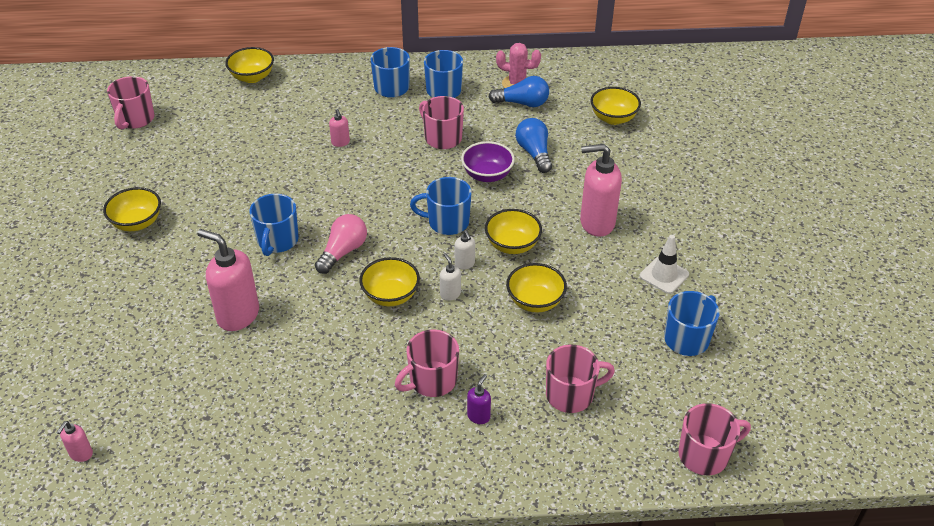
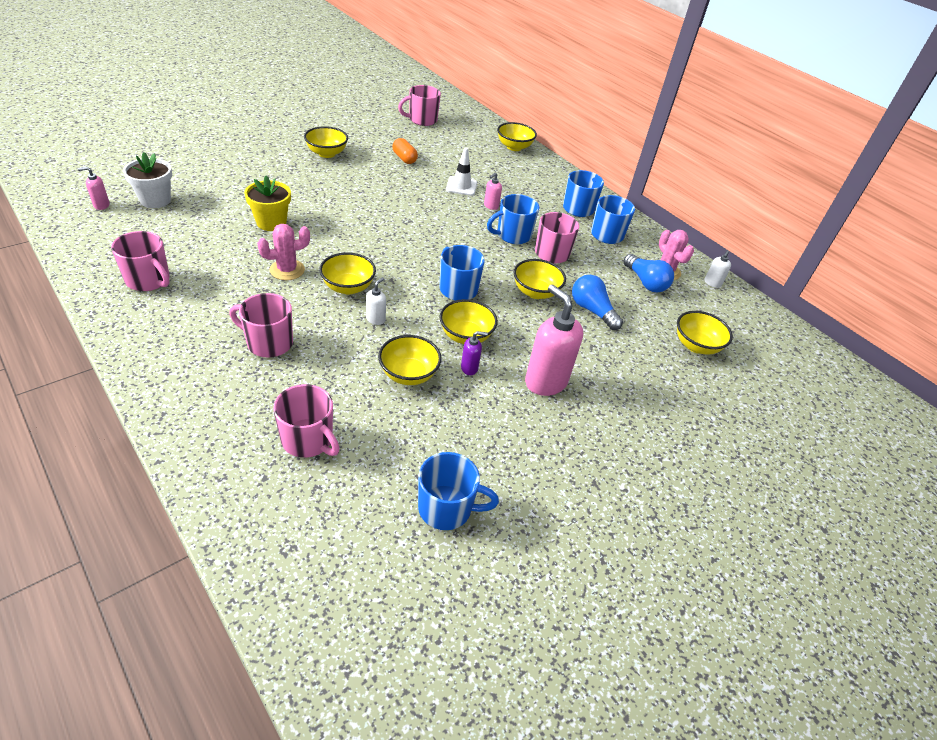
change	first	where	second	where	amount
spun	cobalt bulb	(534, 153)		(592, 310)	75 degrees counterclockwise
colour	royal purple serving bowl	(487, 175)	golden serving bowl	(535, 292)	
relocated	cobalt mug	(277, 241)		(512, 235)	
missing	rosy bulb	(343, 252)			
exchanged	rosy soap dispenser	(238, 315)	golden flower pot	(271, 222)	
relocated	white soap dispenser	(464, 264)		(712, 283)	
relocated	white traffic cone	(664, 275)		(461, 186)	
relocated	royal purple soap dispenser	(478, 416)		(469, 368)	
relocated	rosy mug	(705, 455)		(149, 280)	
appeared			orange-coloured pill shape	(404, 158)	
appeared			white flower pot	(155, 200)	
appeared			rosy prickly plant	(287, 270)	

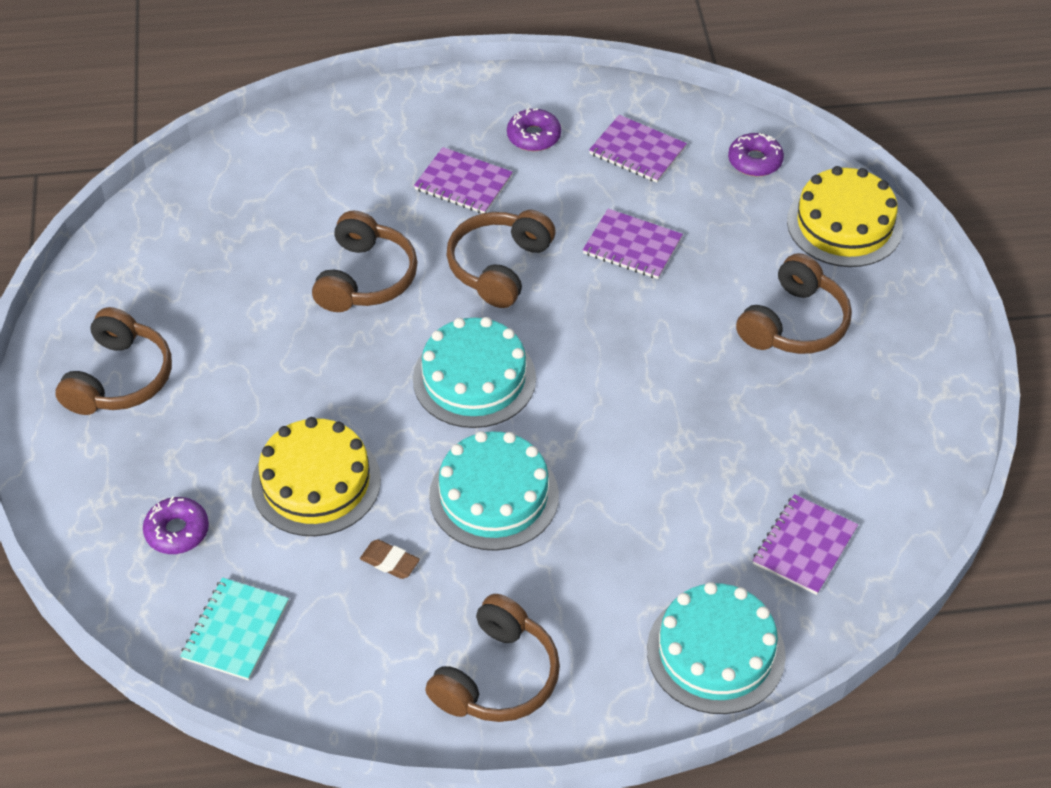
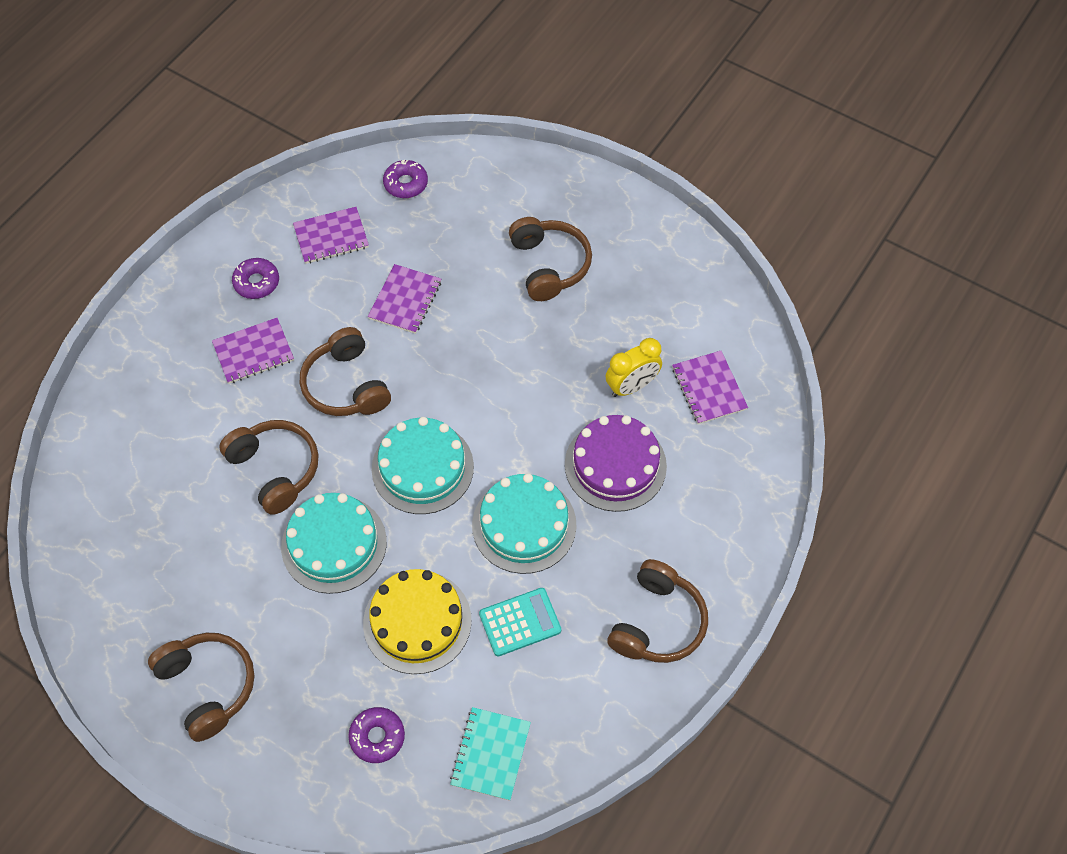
change	first	where	second	where	amount
missing	golden cake	(844, 224)			
spun	royal purple exercise book	(632, 246)		(405, 300)	45 degrees counterclockwise
exchanged	brown pencil eraser	(390, 562)	aqua adding machine	(520, 622)	
spun	aqua exercise book	(235, 630)		(490, 754)	45 degrees clockwise
relocated	aqua cake	(715, 652)		(334, 544)	
spun	brown headphones	(497, 677)		(657, 622)	45 degrees clockwise
appeared			golden clock	(631, 386)	
appeared			royal purple cake	(615, 465)	

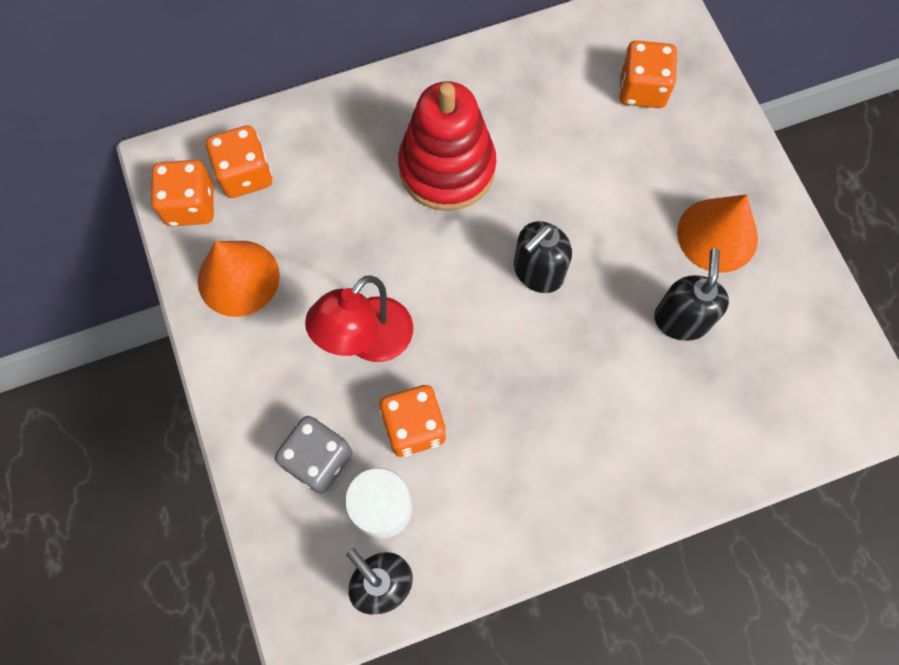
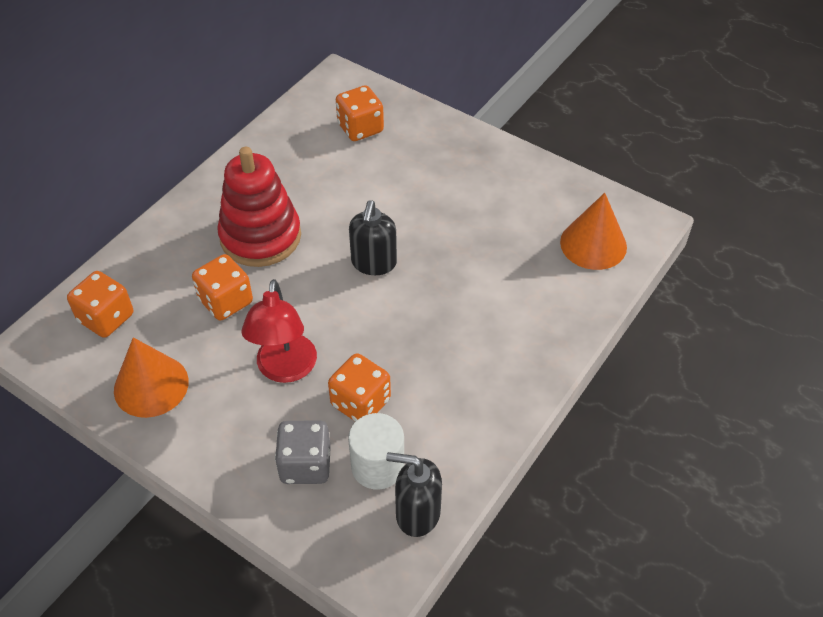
change	first	where	second	where	amount
relocated	orange-coloured dice	(190, 205)		(226, 301)	
relocated	orange-coloured cone shape	(717, 235)		(593, 244)	
missing	black soap dispenser	(681, 319)			

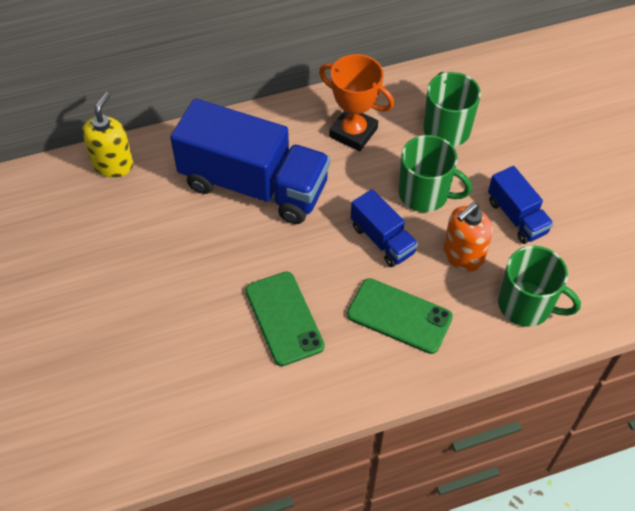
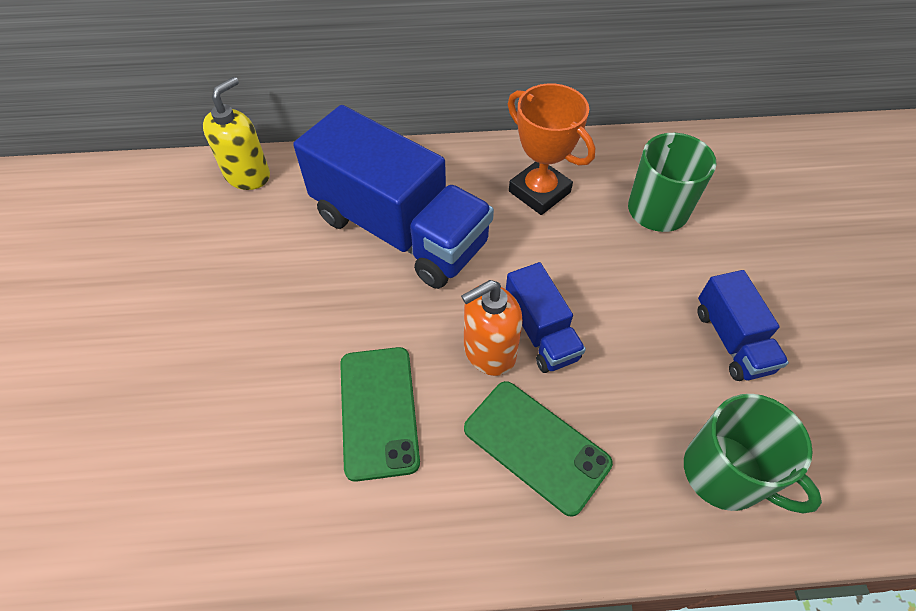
change	first	where	second	where	amount
missing	green mug	(425, 194)			
relocated	orange-coloured soap dispenser	(463, 255)		(489, 351)	

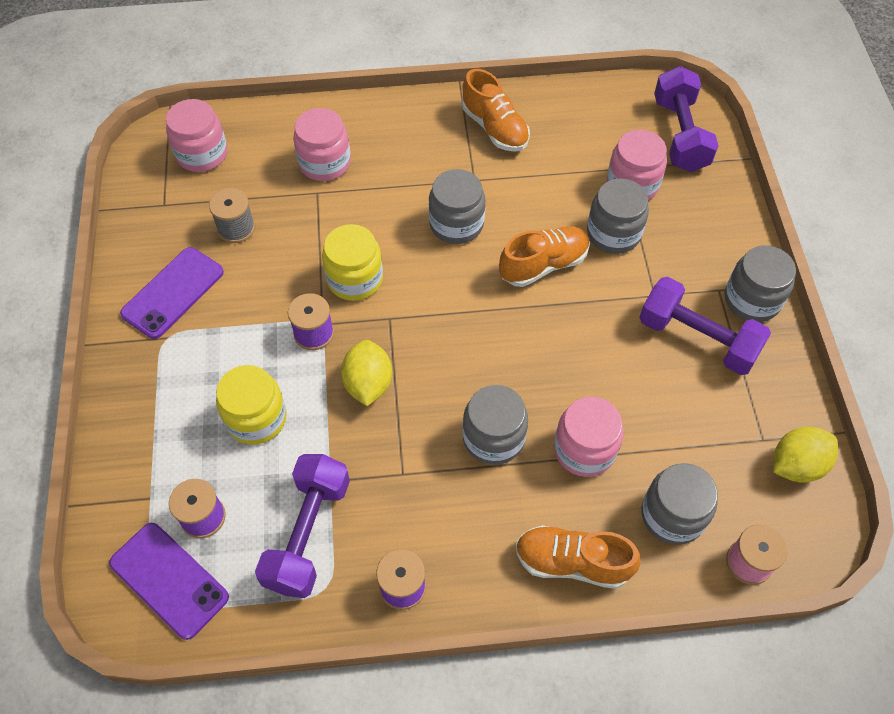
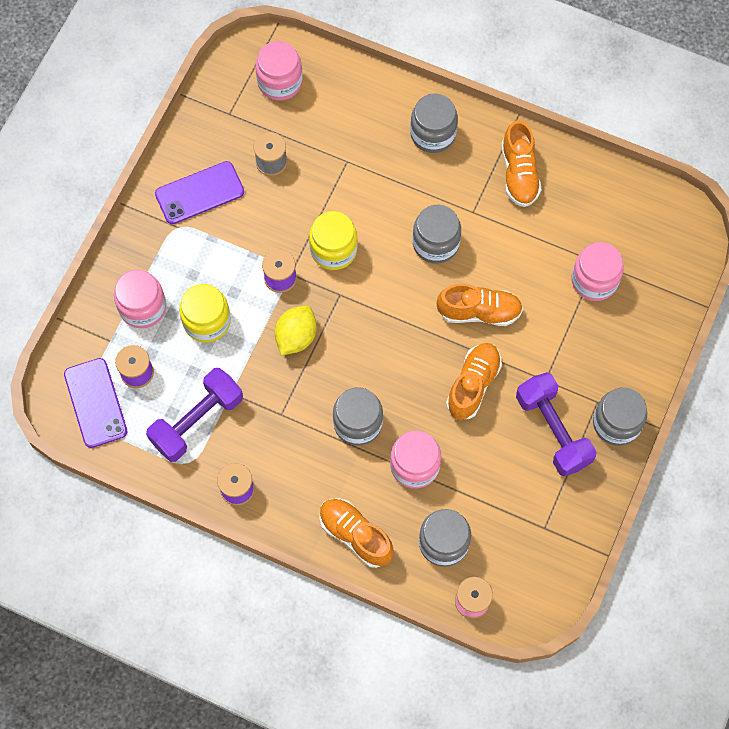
change	first	where	second	where	amount
missing	royal purple hand weight	(680, 135)			
relocated	rosy jar	(325, 163)		(143, 307)	
relocated	grey jar	(613, 233)		(433, 134)	
missing	golden citrus fruit	(796, 465)			
appeared			orange-coloured sneaker	(473, 385)	

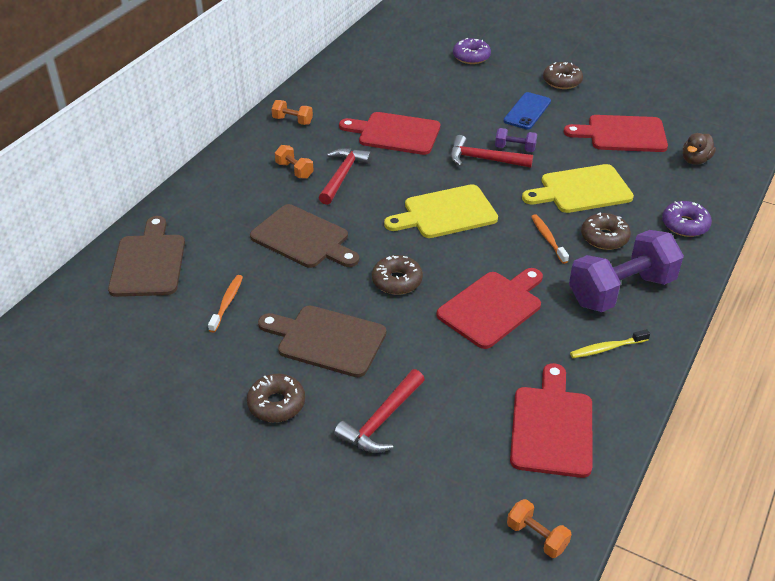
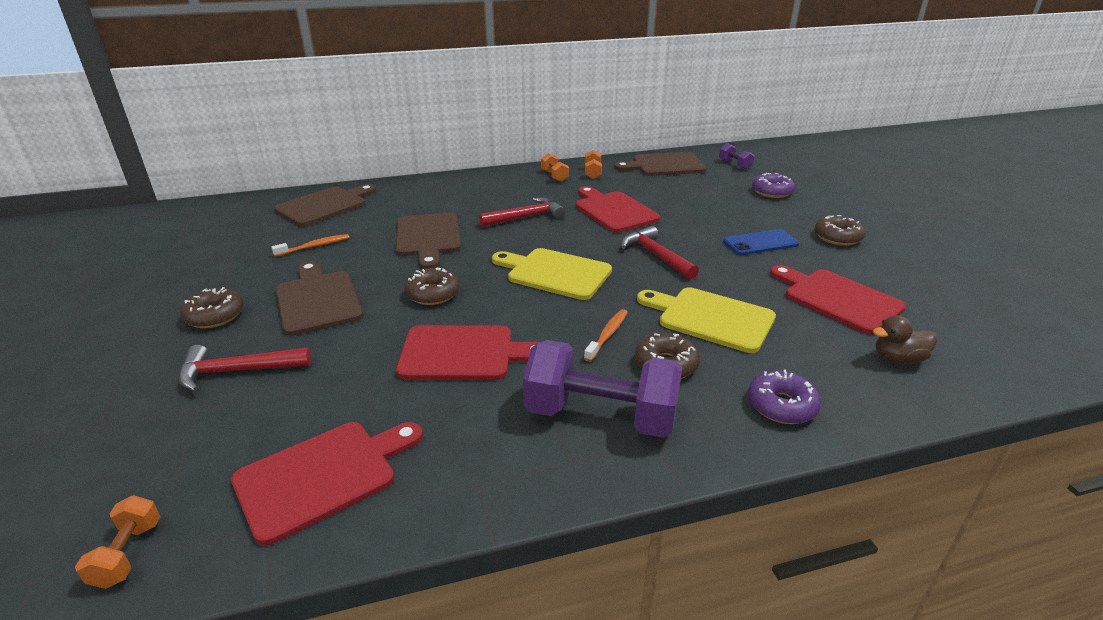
change	first	where	second	where	amount
relocated	royal purple hand weight	(515, 148)		(734, 165)	
relocated	orange-coloured hand weight	(294, 170)		(592, 173)	
missing	golden tooth brush	(607, 348)			
appeared			brown cutting board	(664, 165)	

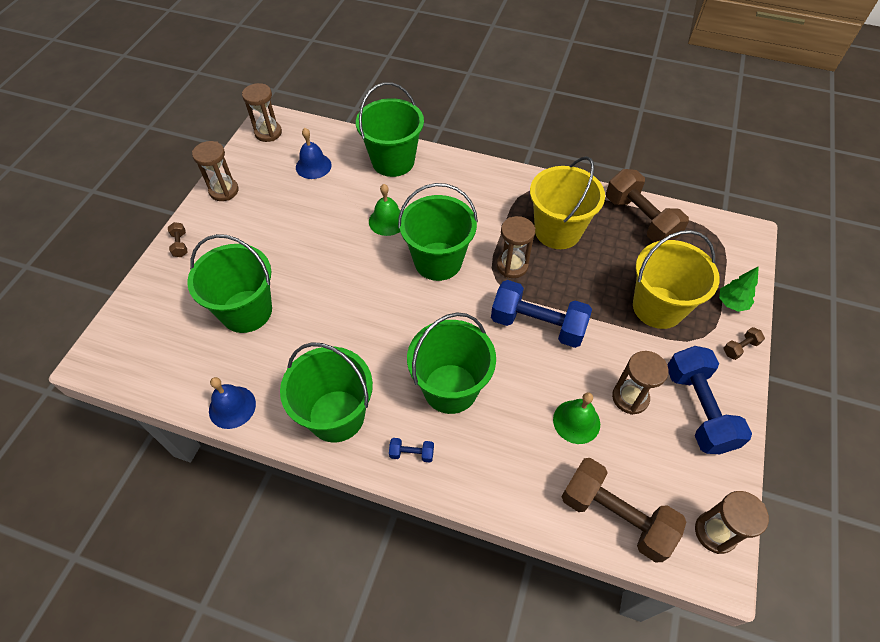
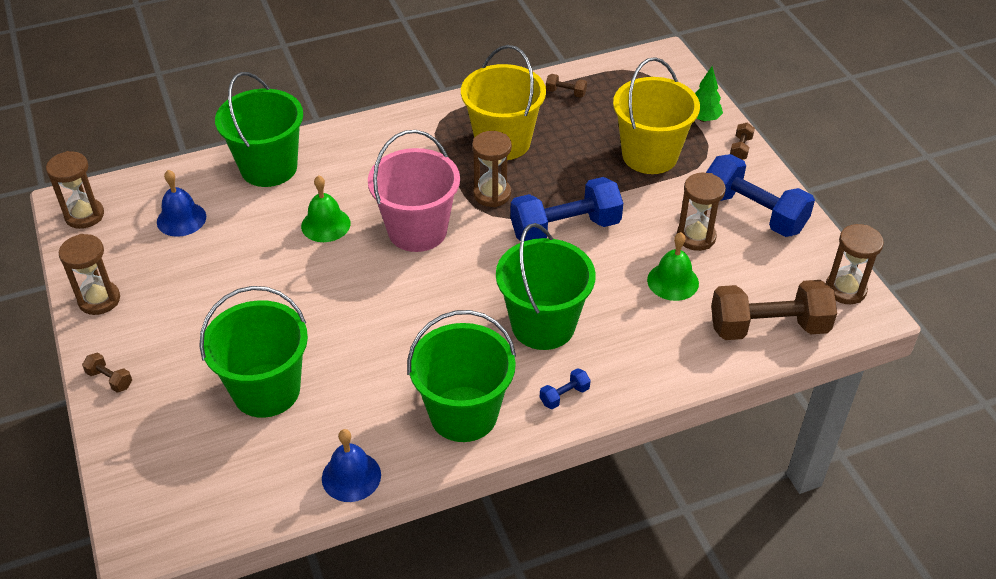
change	first	where	second	where	amount
size	brown hand weight	(640, 219)		(565, 93)	x0.42
colour	green pail	(438, 261)	rosy pail	(417, 230)	

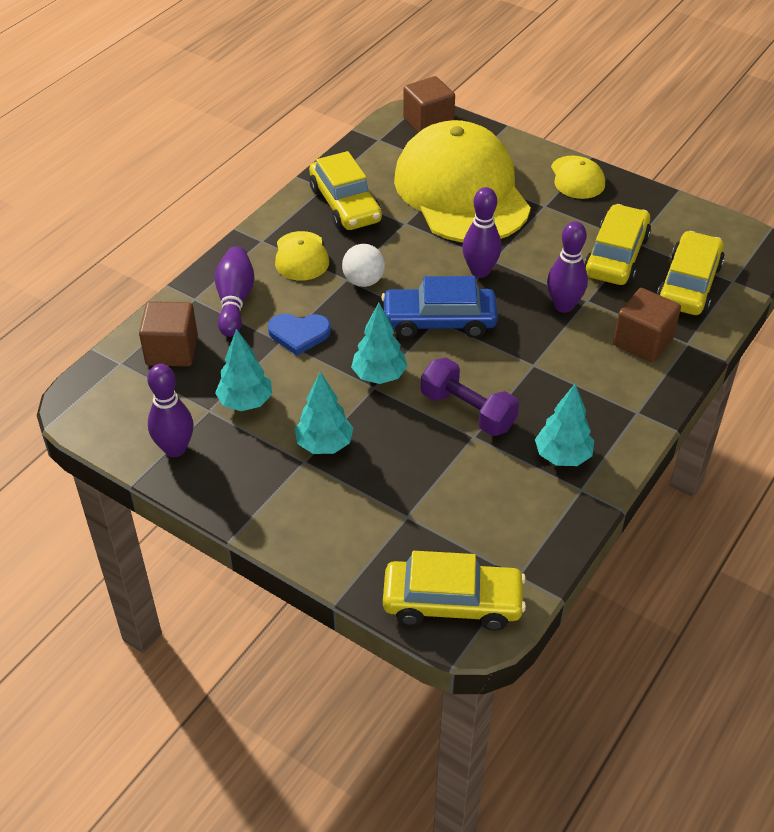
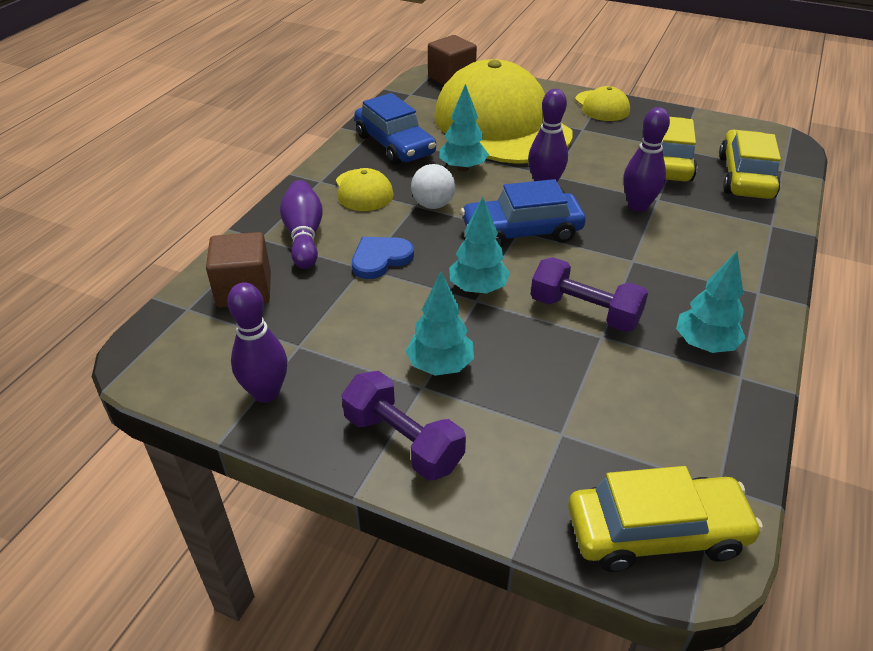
change	first	where	second	where	amount
colour	golden toy car	(345, 205)	cobalt toy car	(394, 145)	
missing	brown cube	(643, 341)			
spun	cobalt love heart	(299, 334)		(380, 259)	150 degrees clockwise
relocated	aqua toy tree	(245, 402)		(463, 168)	
appeared			royal purple hand weight	(403, 441)	

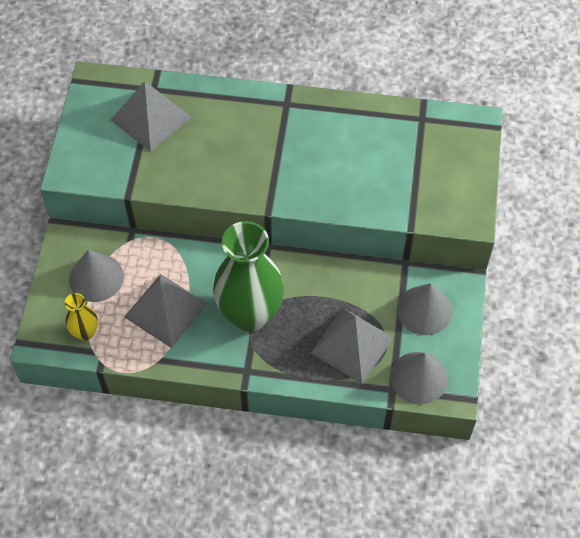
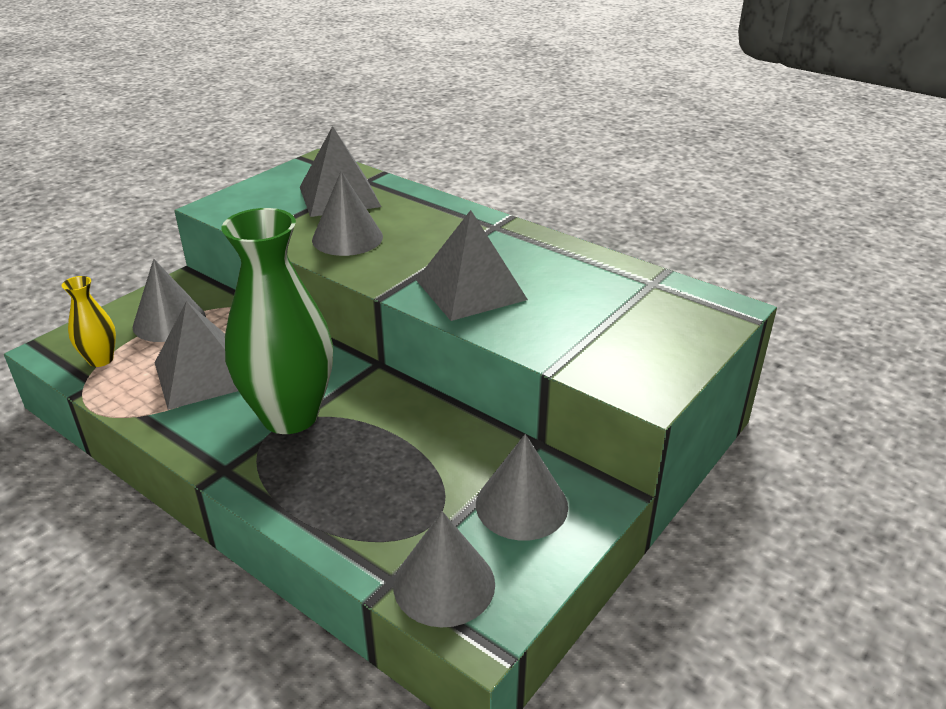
change	first	where	second	where	amount
relocated	grey pyramid shape	(352, 345)		(471, 289)	
appeared			grey cone shape	(347, 238)	

